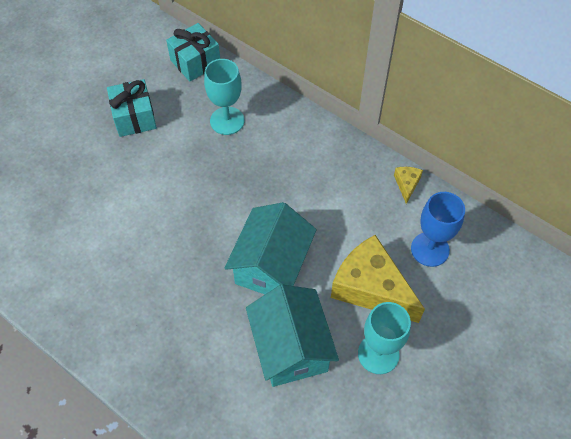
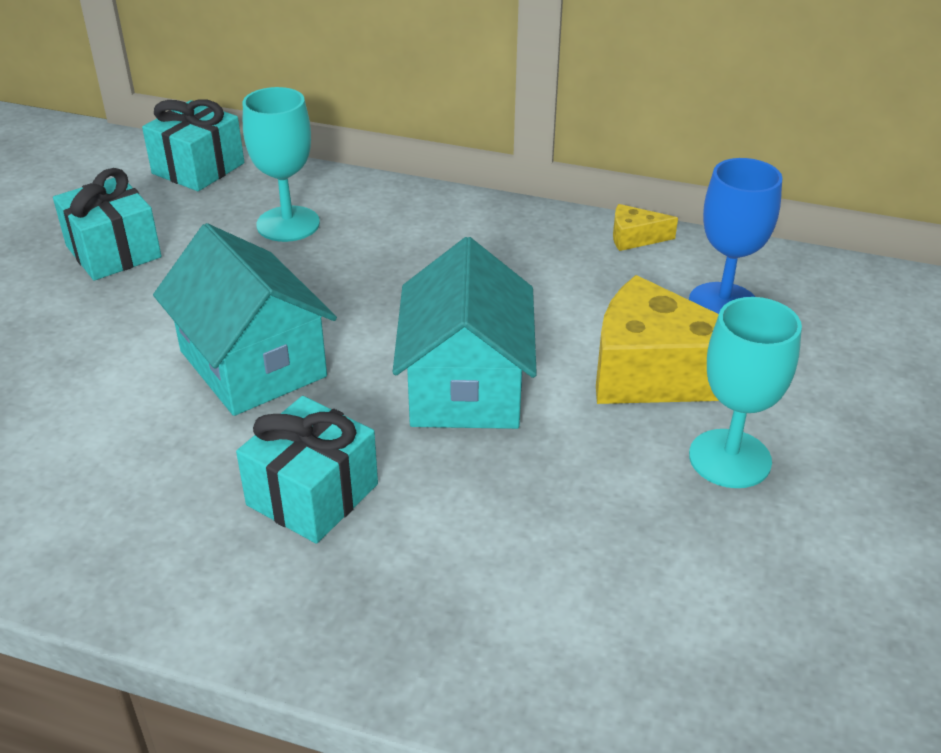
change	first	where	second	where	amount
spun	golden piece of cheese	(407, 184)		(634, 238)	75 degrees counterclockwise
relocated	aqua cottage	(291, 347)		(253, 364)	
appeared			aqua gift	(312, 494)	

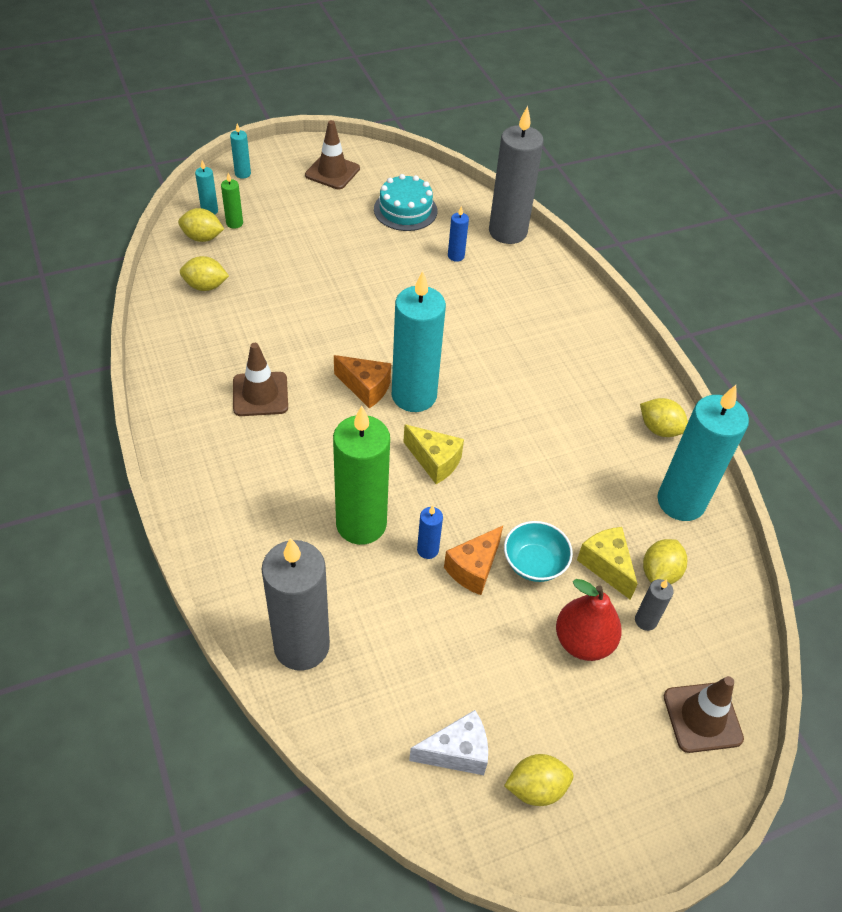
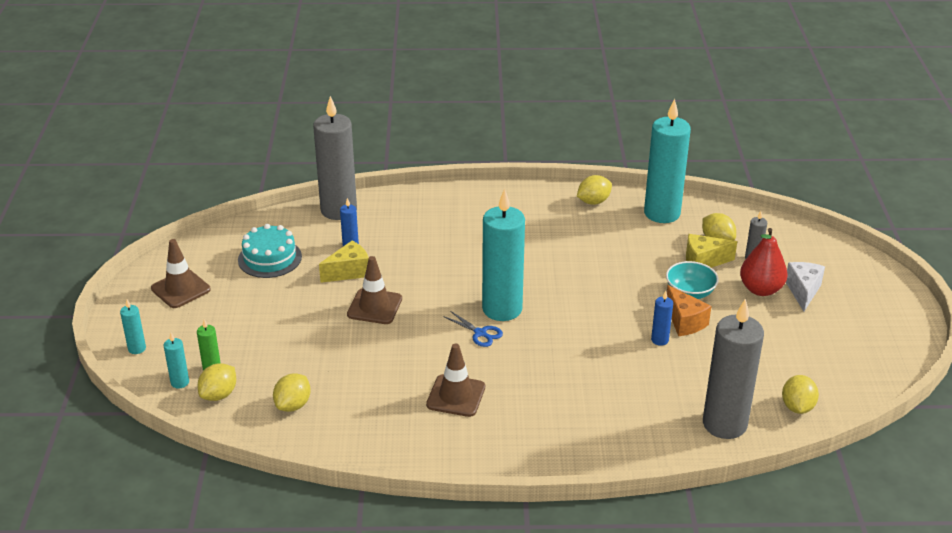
change	first	where	second	where	amount
exchanged	orange-coloured piece of cheese	(365, 388)	cobalt scissors	(480, 333)	
missing	green wax candle	(361, 524)			
relocated	golden piece of cheese	(434, 461)		(349, 272)	
relocated	brown traffic cone	(702, 717)		(374, 307)	
relocated	white piece of cheese	(457, 752)		(803, 291)	
relocated	golden citrus fruit	(536, 788)		(797, 407)	

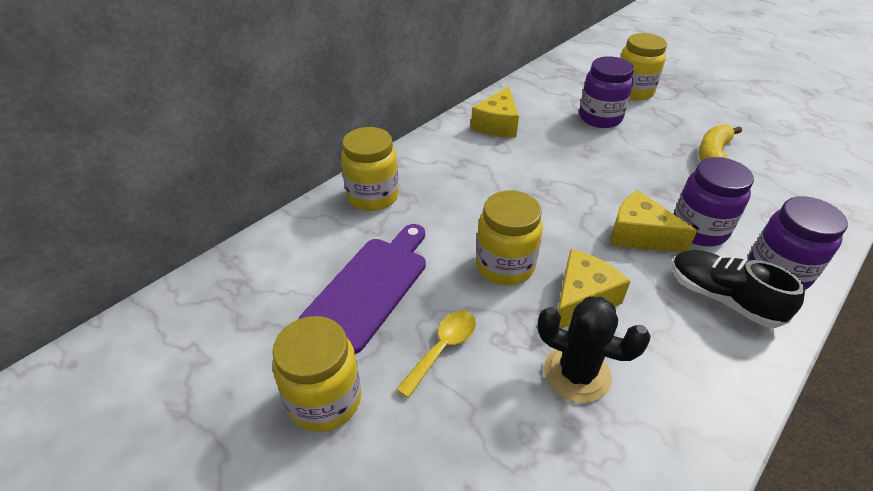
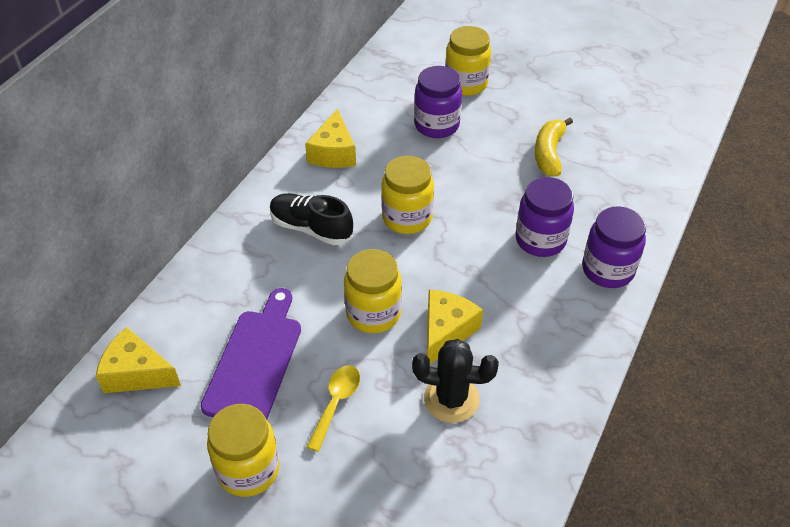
change	first	where	second	where	amount
relocated	golden jar	(373, 196)		(407, 218)	
relocated	golden piece of cheese	(639, 235)		(137, 373)	
relocated	black sneaker	(722, 298)		(311, 228)	

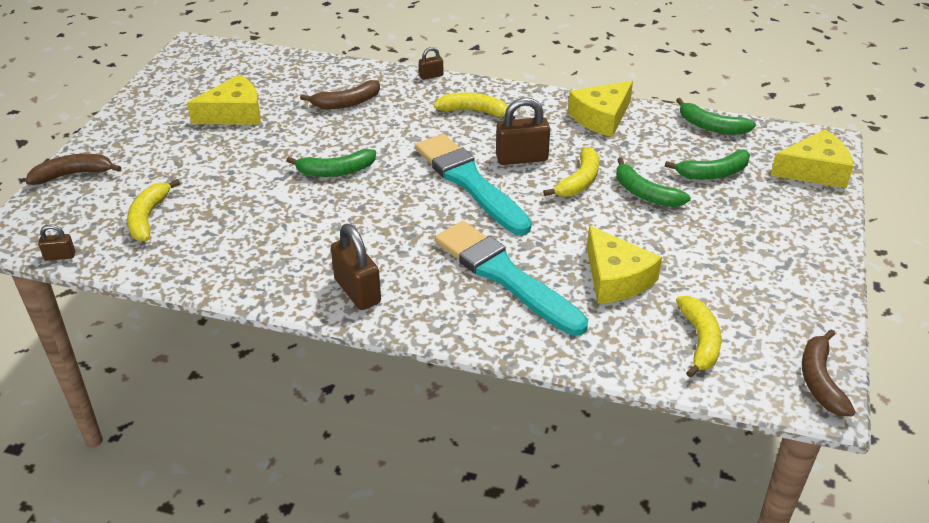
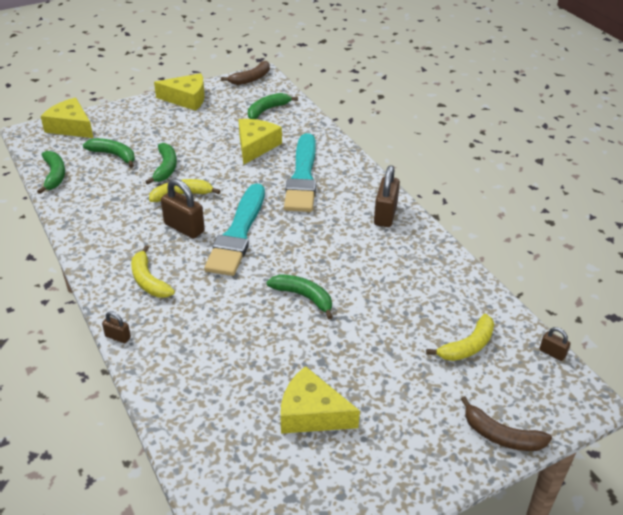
change	first	where	second	where	amount
missing	brown banana	(346, 103)			
relocated	golden piece of cheese	(601, 117)		(186, 99)	
colour	golden banana	(699, 341)	green banana	(267, 110)	

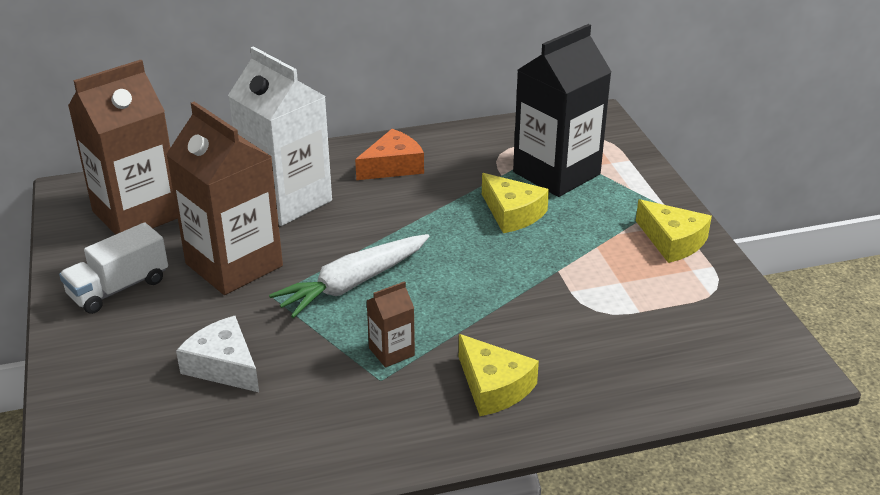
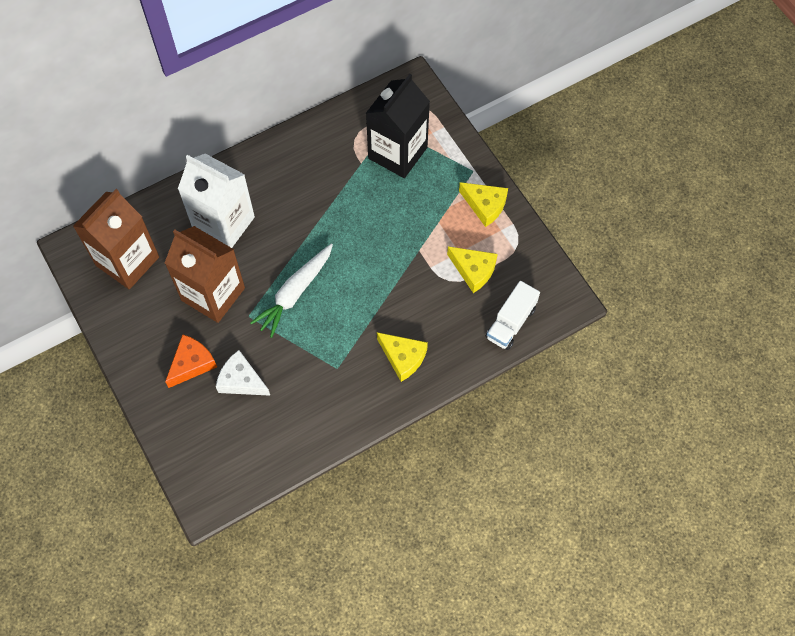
change	first	where	second	where	amount
relocated	orange-coloured piece of cheese	(393, 166)		(192, 364)	
relocated	golden piece of cheese	(512, 213)		(473, 270)	
relocated	white lorry	(119, 288)		(511, 323)	
missing	brown juice carton	(391, 352)			

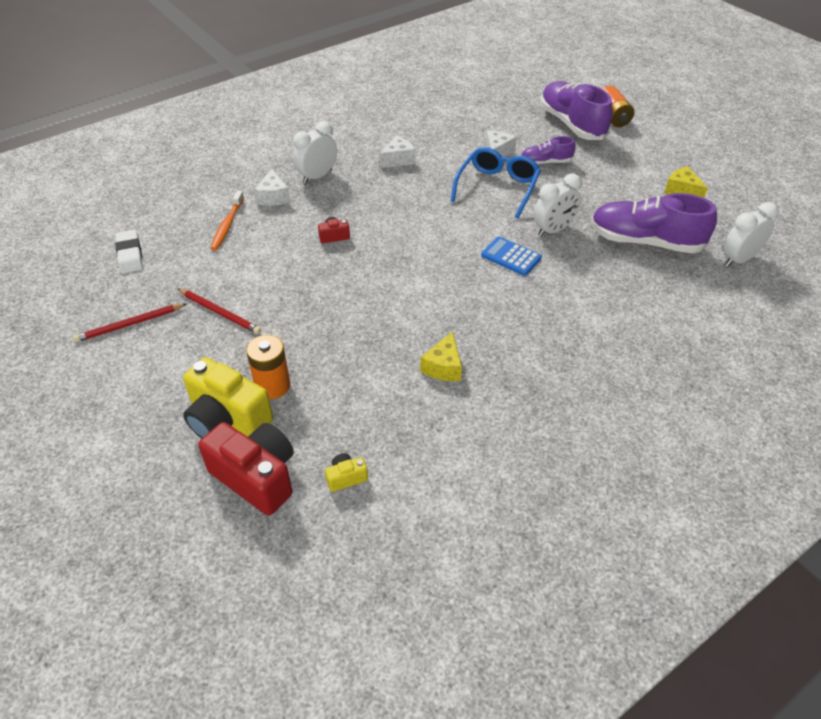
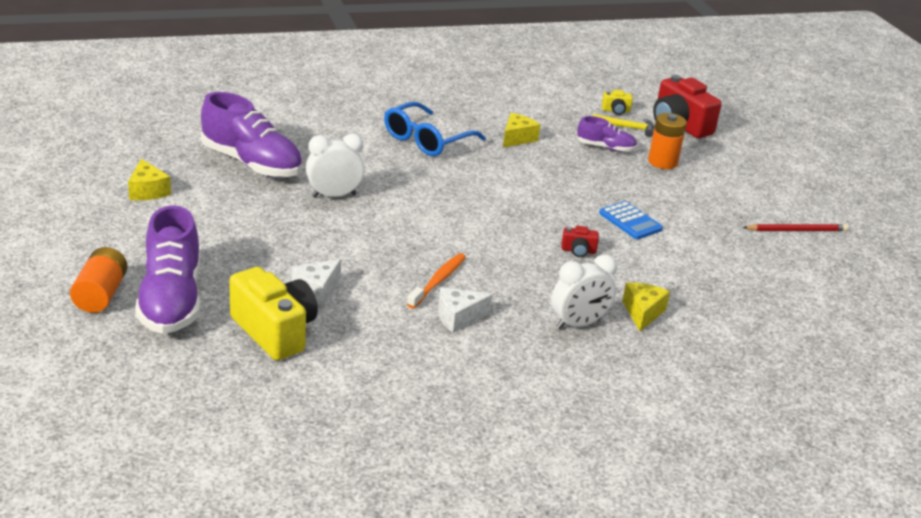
change	first	where	second	where	amount
relocated	royal purple sneaker	(546, 162)		(605, 148)	
relocated	cobalt glasses	(497, 187)		(427, 140)	
colour	white piece of cheese	(273, 197)	golden piece of cheese	(642, 313)	
relocated	orange-coloured tooth brush	(227, 225)		(438, 281)	
missing	white clock	(738, 259)			
missing	white pencil eraser	(130, 255)			
relocated	cobalt adding machine	(511, 257)		(630, 221)	
missing	red lead pencil	(220, 312)			
relocated	golden camera	(227, 419)		(274, 331)	
appeared			golden carpenter's hammer	(627, 128)	

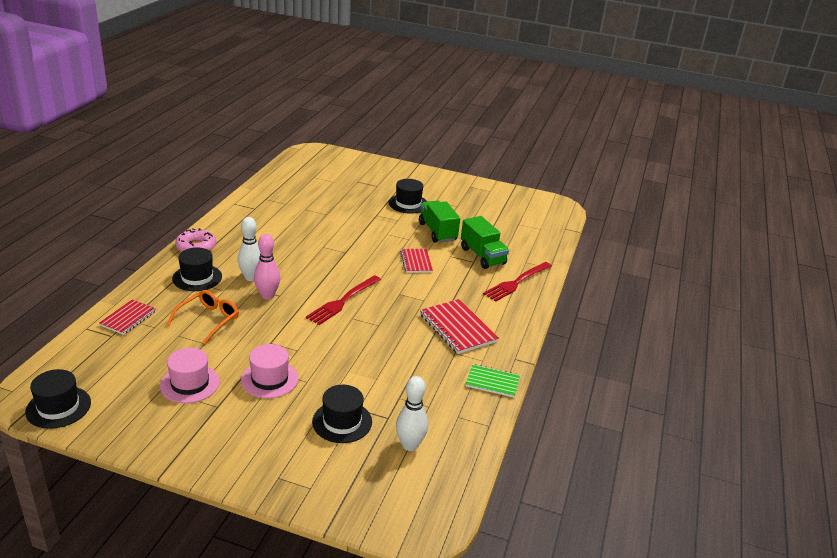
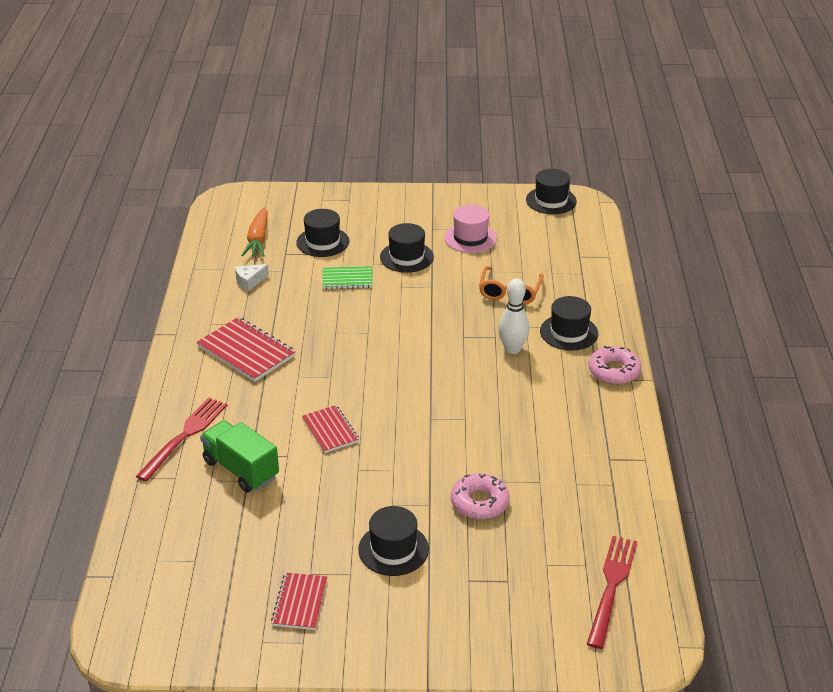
change	first	where	second	where	amount
missing	green lorry	(437, 232)			
missing	rosy skittle	(267, 295)			
relocated	red fork	(342, 301)		(611, 586)	
relocated	red exercise book	(128, 318)		(300, 602)	
colour	rosy tall hat	(269, 379)	black tall hat	(406, 257)	
relocated	green exercise book	(492, 382)		(347, 279)	
exchanged	white skittle	(410, 445)	orange-coloured toy carrot	(258, 239)	
appeared			white piece of cheese	(250, 281)	
appeared			rosy donut	(479, 502)	

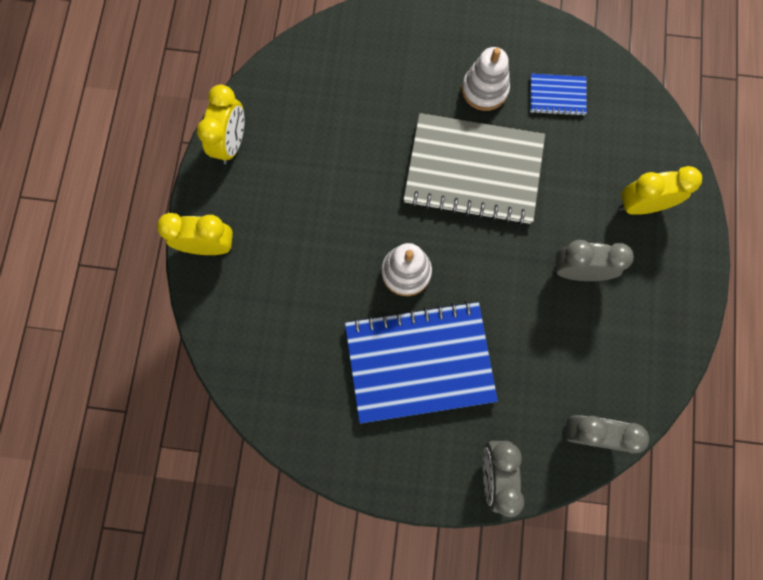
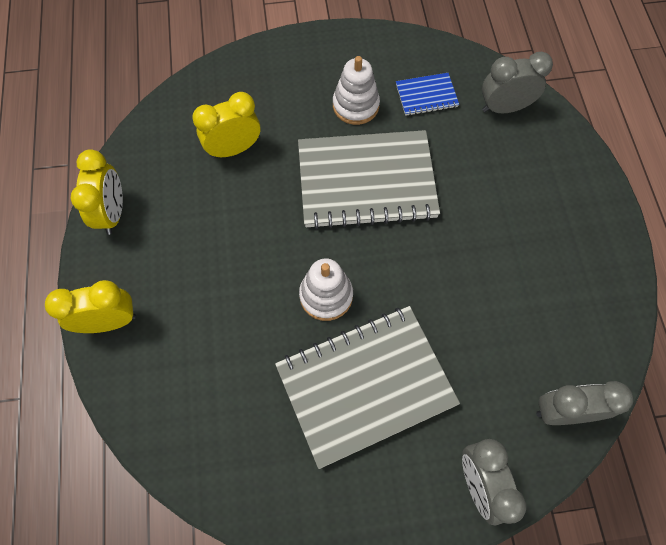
change	first	where	second	where	amount
relocated	golden clock	(640, 205)		(234, 149)	
relocated	grey clock	(577, 271)		(504, 108)	
colour	cobalt exercise book	(419, 362)	grey exercise book	(365, 385)	

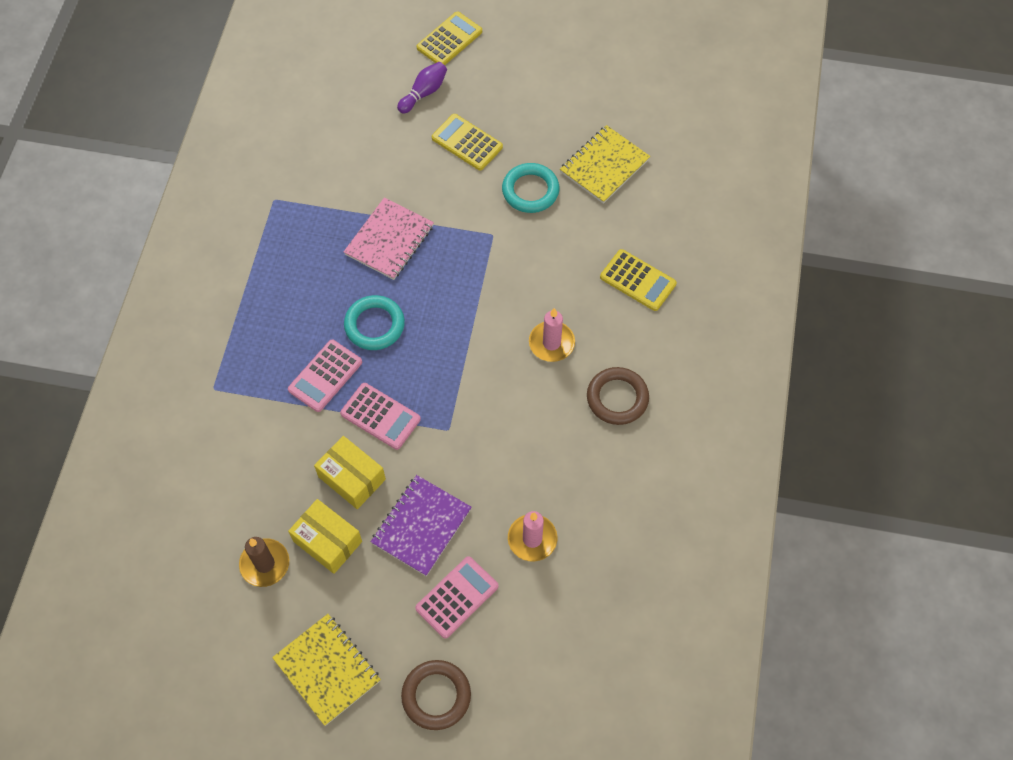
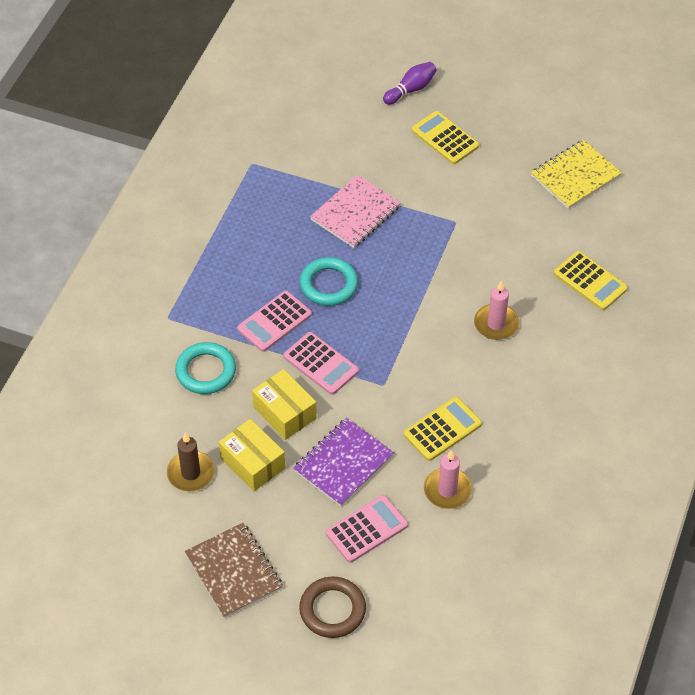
change	first	where	second	where	amount
relocated	golden adding machine	(449, 40)		(442, 429)	
relocated	aqua ring	(530, 191)		(206, 371)	
missing	brown ring	(617, 398)			
colour	golden exercise book	(327, 670)	brown exercise book	(234, 571)	

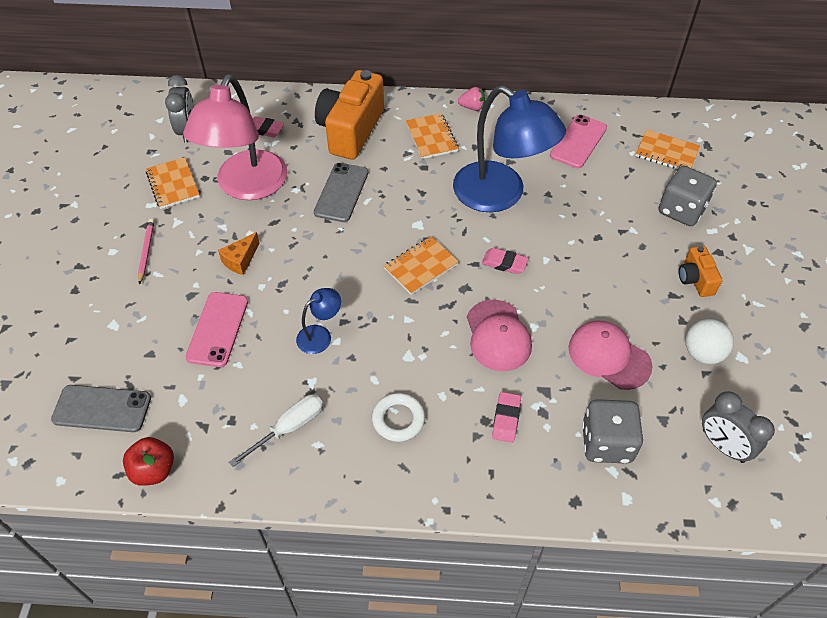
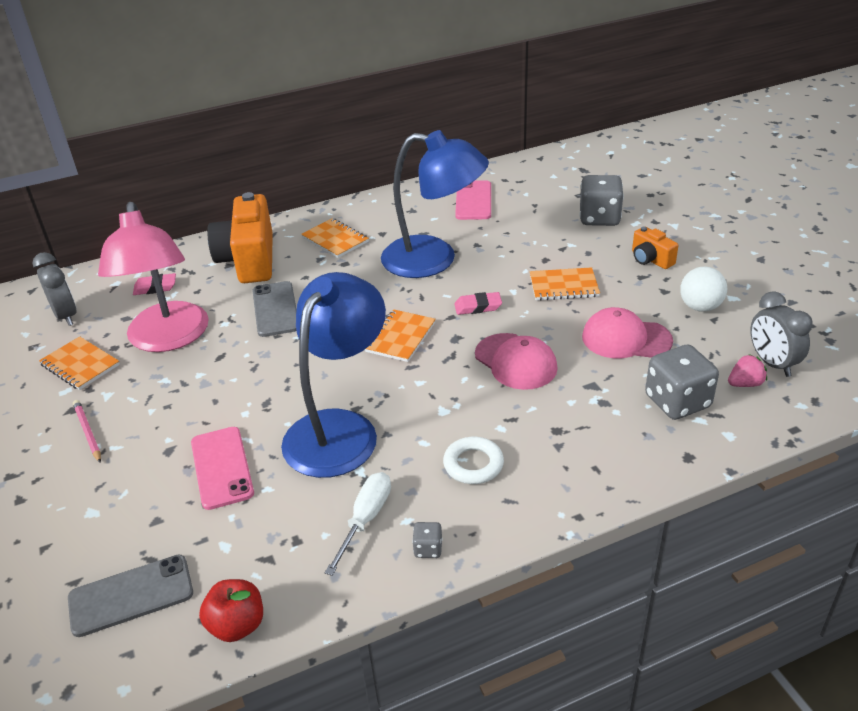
change	first	where	second	where	amount
relocated	rosy toy strawberry	(472, 107)		(745, 384)	
relocated	orange-coloured exercise book	(666, 152)		(563, 286)	
missing	orange-coloured piece of cheese	(240, 260)			
size	cobalt reading lamp	(320, 335)		(340, 429)	x2.32
spun	grey clock	(723, 446)		(772, 363)	45 degrees clockwise
missing	rosy pencil eraser	(506, 419)			
appeared			grey dice	(428, 549)	

